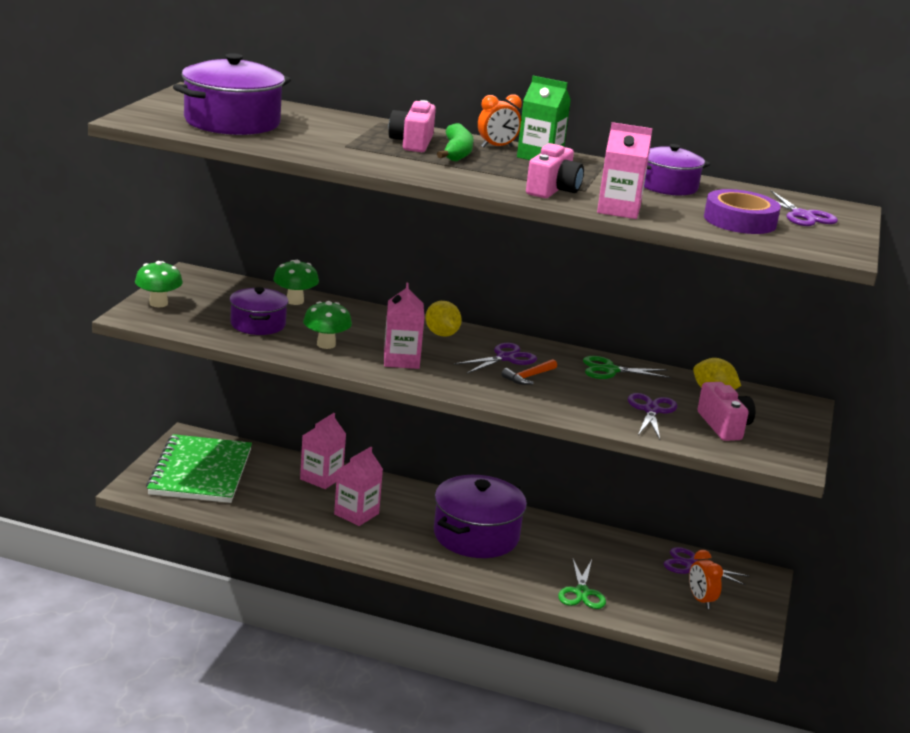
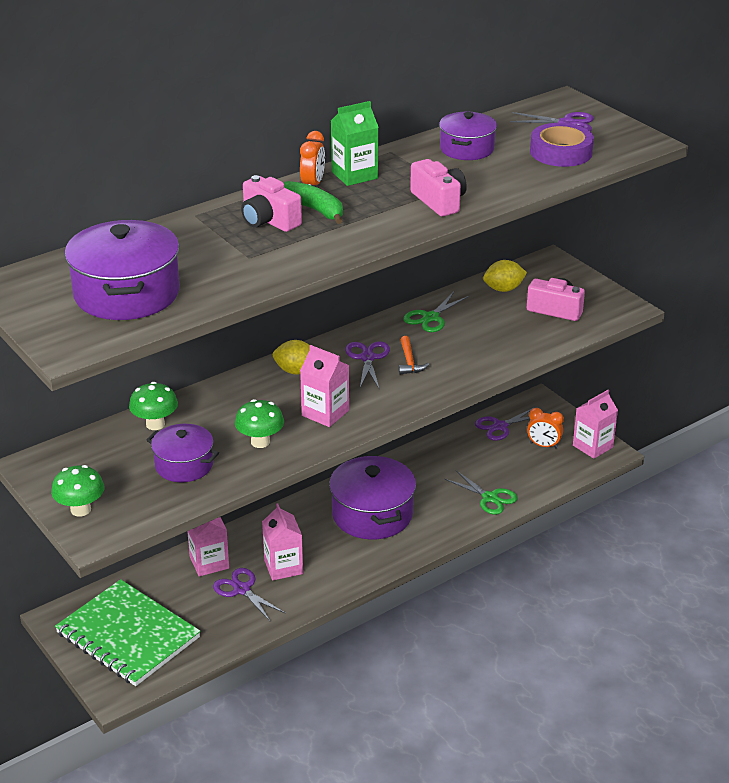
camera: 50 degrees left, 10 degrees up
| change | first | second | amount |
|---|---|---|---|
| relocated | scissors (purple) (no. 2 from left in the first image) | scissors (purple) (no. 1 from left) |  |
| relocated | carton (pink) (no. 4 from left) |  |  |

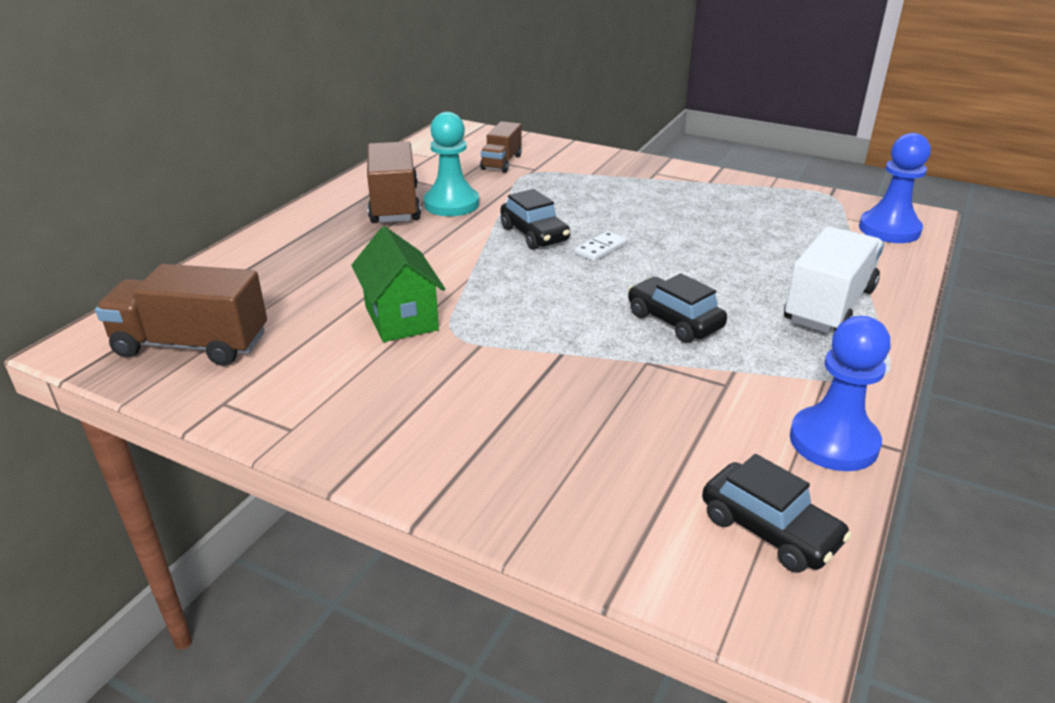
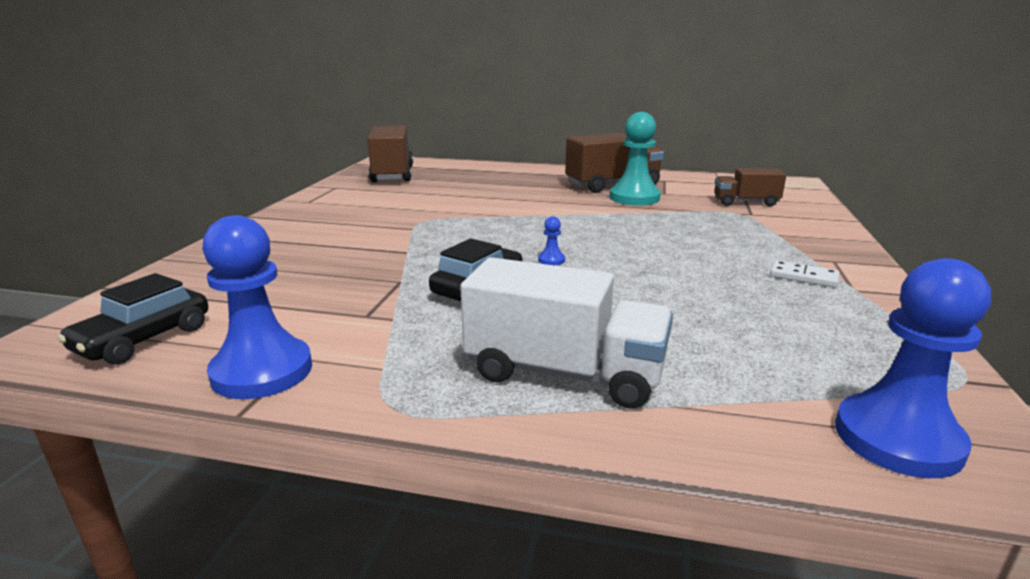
camera: 75 degrees right, 10 degrees down
| change | first | second | amount |
|---|---|---|---|
| appeared |  | pawn (blue) (no. 2 from left) |  |
| relocated | domino (white) |  |  |
| missing | house (green) |  |  |
| missing | car (black) (no. 1 from left) |  |  |

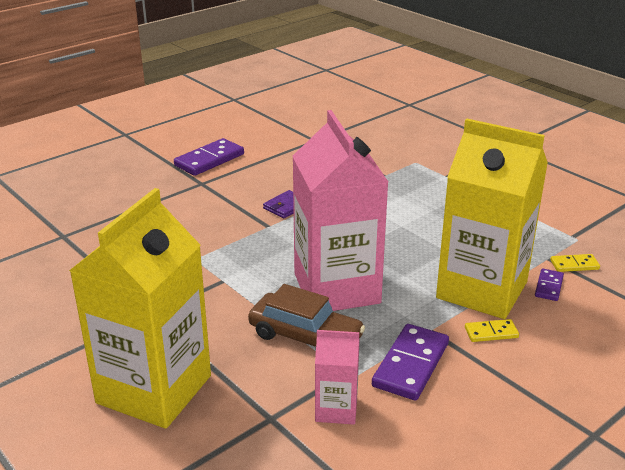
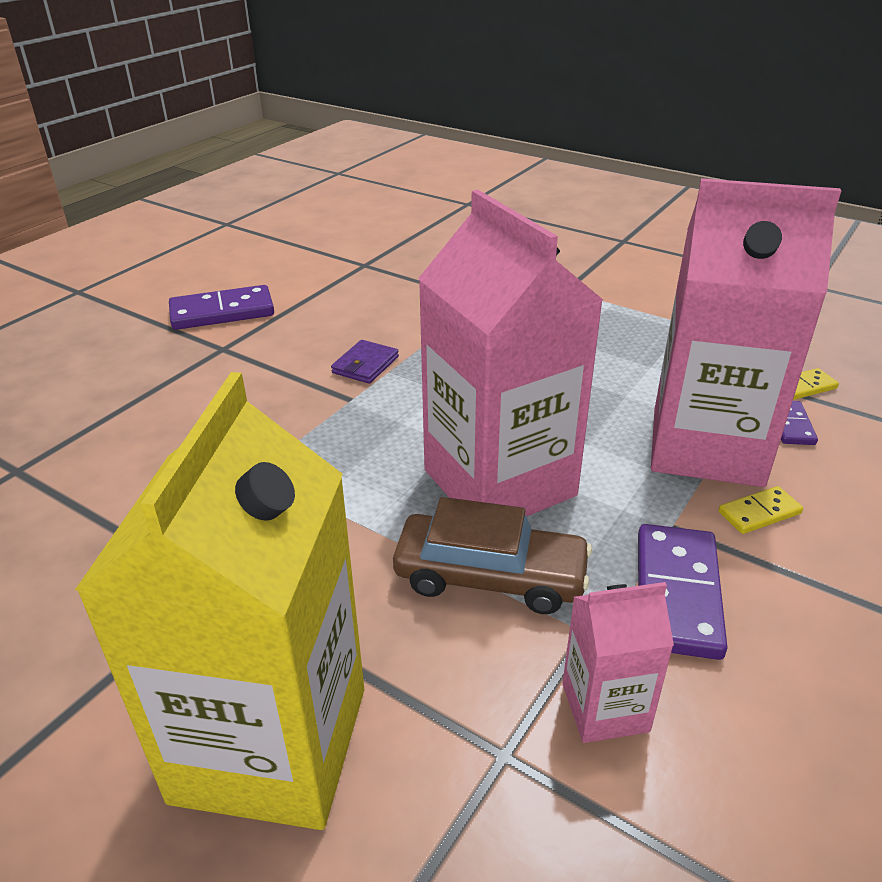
camera: 15 degrees left, 5 degrees up
| change | first | second | amount |
|---|---|---|---|
| spun | domino (purple) (no. 1 from left) |  | 45 degrees clockwise |
| colour | carton (yellow) (no. 2 from left) | carton (pink) (no. 3 from left) |  |

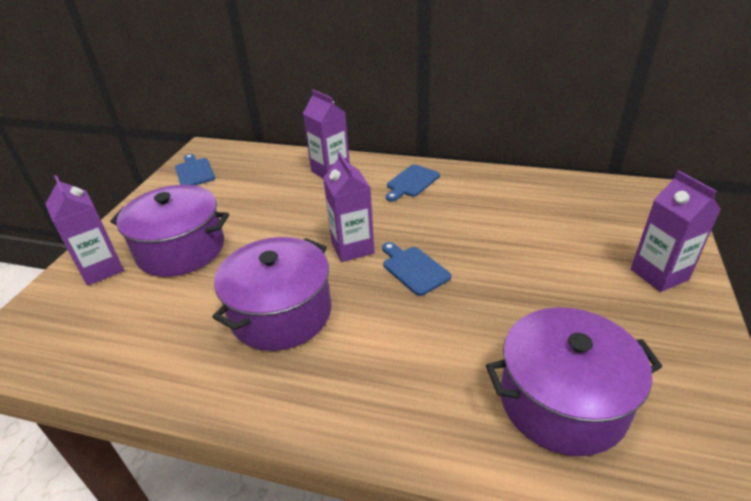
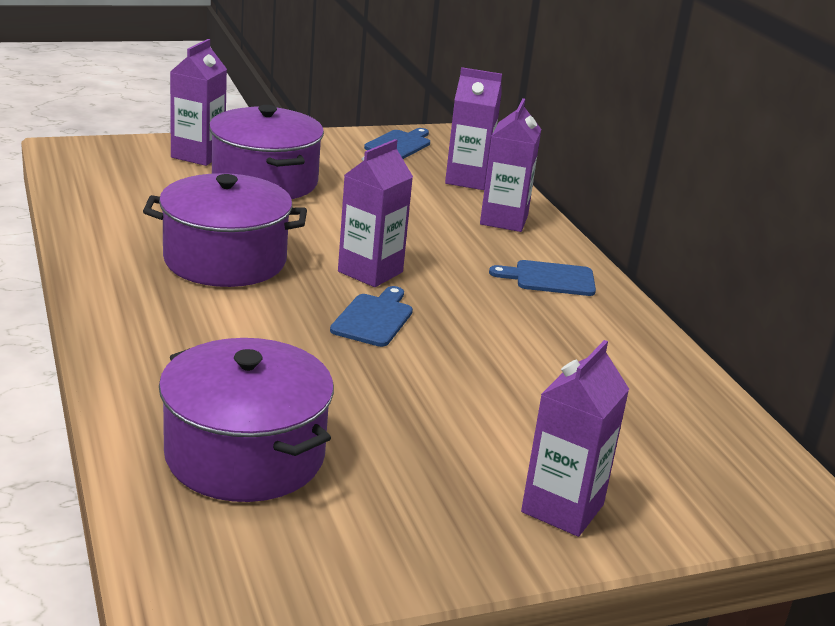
camera: 50 degrees right, 10 degrees down
| change | first | second | amount |
|---|---|---|---|
| appeared |  | carton (purple) (no. 3 from left) |  |

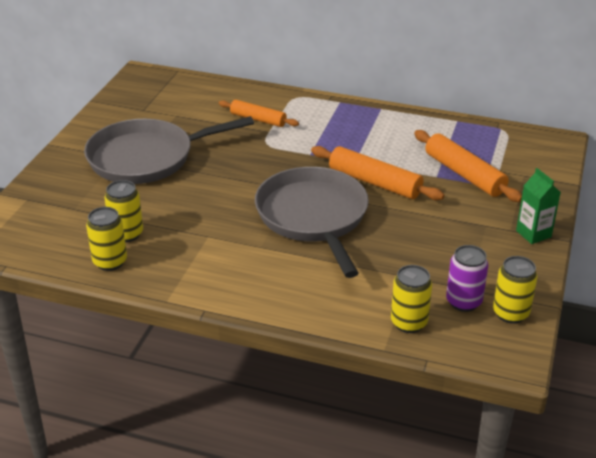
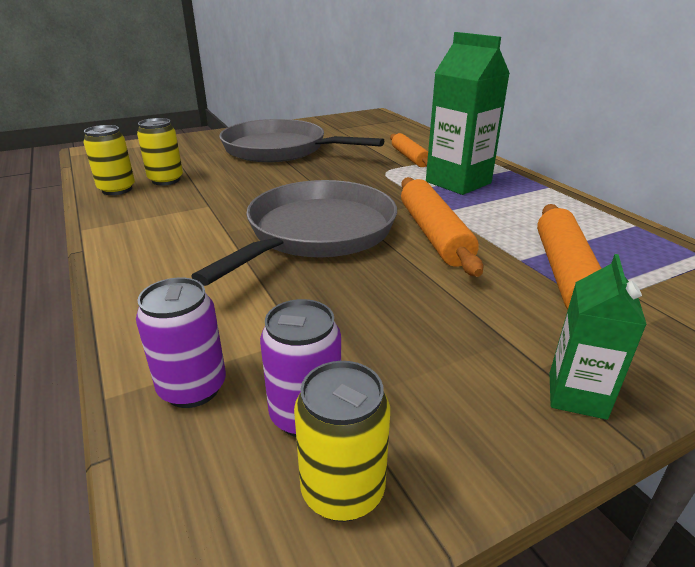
camera: 45 degrees right, 5 degrees down
| change | first | second | amount |
|---|---|---|---|
| colour | can (yellow) (no. 3 from left) | can (purple) (no. 1 from left) |  |
| appeared |  | carton (green) (no. 1 from left) |  |

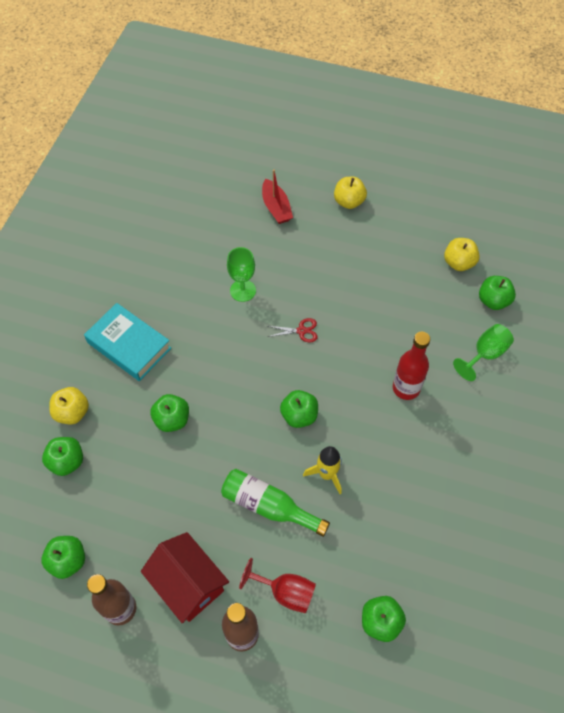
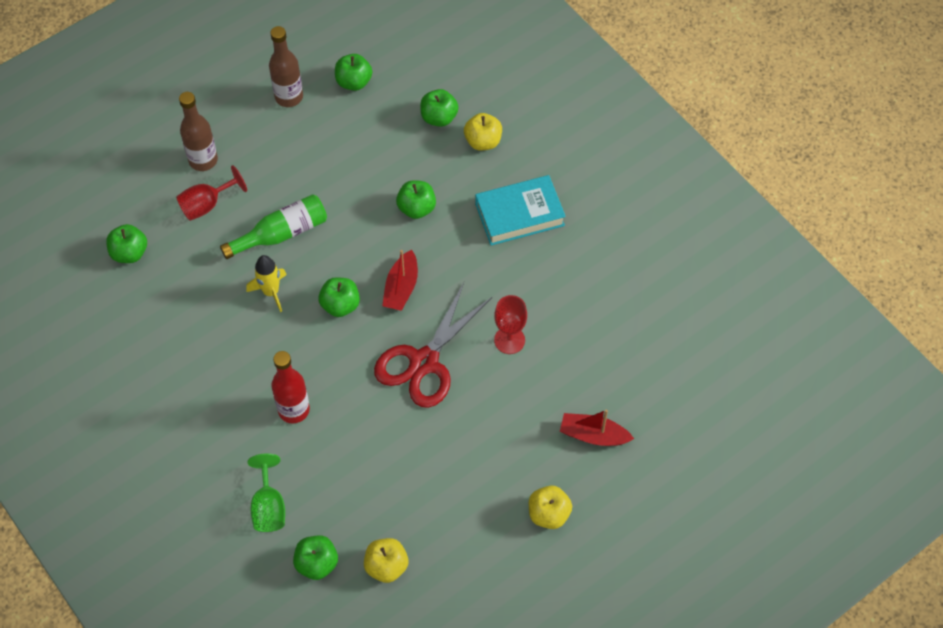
camera: 125 degrees right, 0 degrees up
| change | first | second | amount |
|---|---|---|---|
| size | scissors (red) |  | x2.45 |
| appeared |  | boat (red) (no. 1 from left) |  |
| colour | goblet (green) (no. 1 from left) | goblet (red) (no. 2 from left) |  |
| missing | house (red) |  |  |

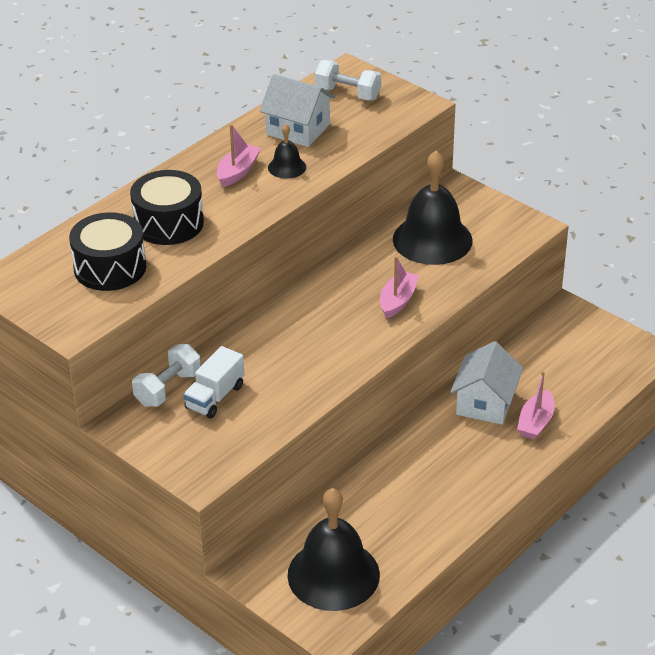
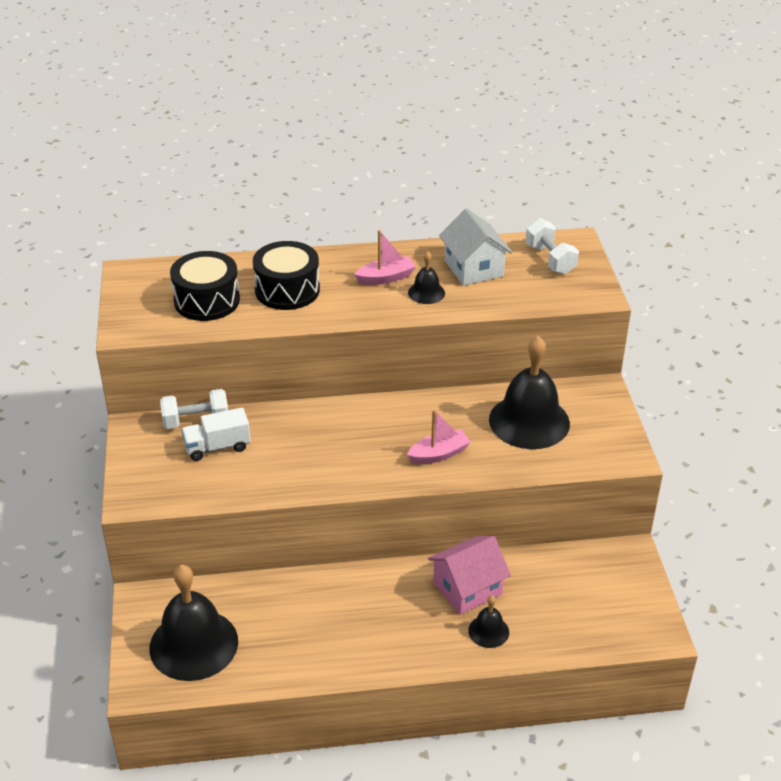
camera: 40 degrees right, 0 degrees up
| change | first | second | amount |
|---|---|---|---|
| colour | house (white) (no. 2 from left) | house (pink) |  |
| exchanged | boat (pink) (no. 3 from left) | bell (black) (no. 3 from left) |  |

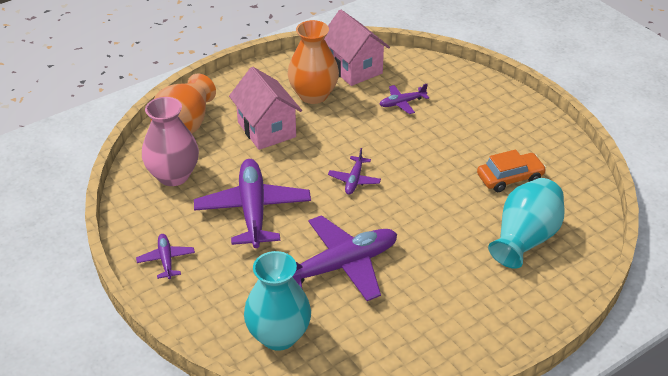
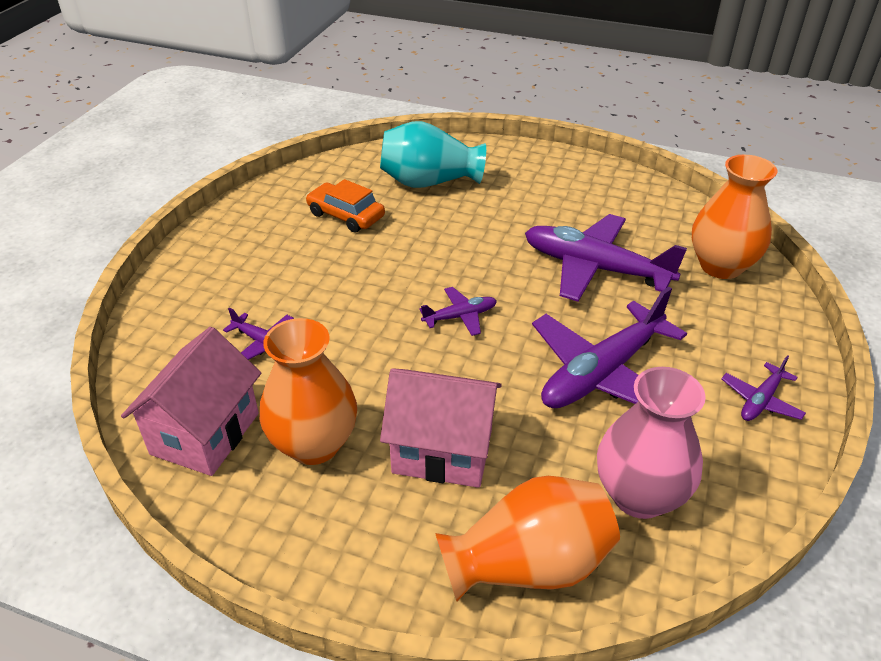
camera: 125 degrees left, 0 degrees up
| change | first | second | amount |
|---|---|---|---|
| spun | house (pink) (no. 1 from left in the first image) | house (pink) (no. 2 from left) | 75 degrees clockwise |
| colour | vase (turquoise) (no. 1 from left) | vase (orange) (no. 3 from left) |  |

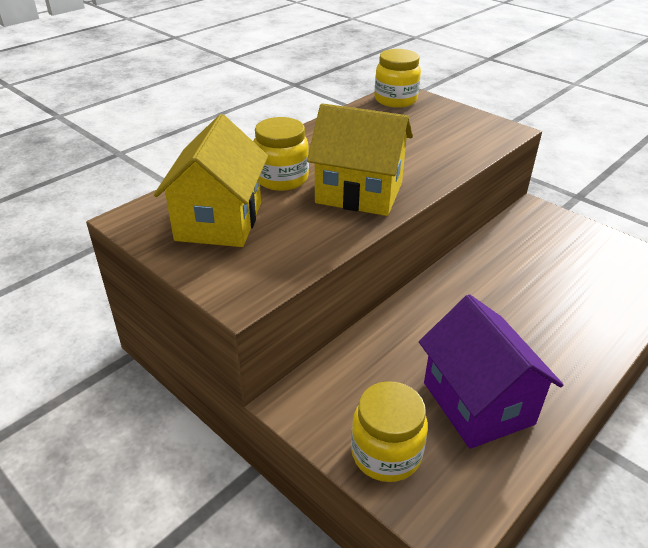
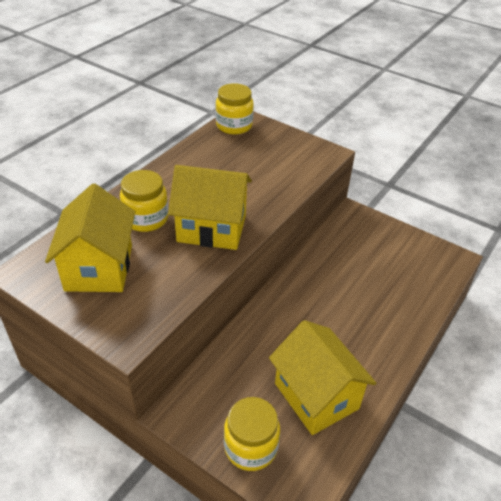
camera: 10 degrees left, 5 degrees up
| change | first | second | amount |
|---|---|---|---|
| colour | house (purple) | house (yellow) (no. 3 from left) |  |

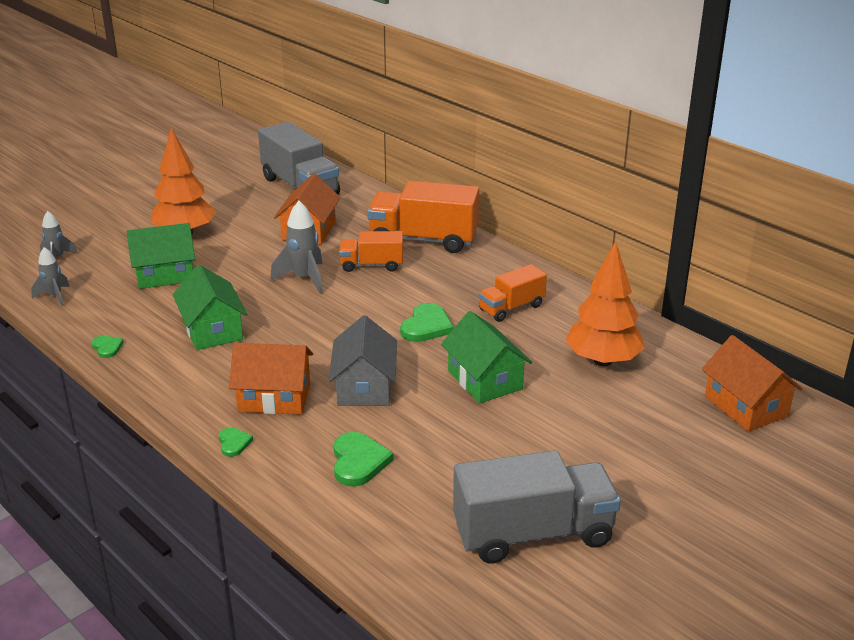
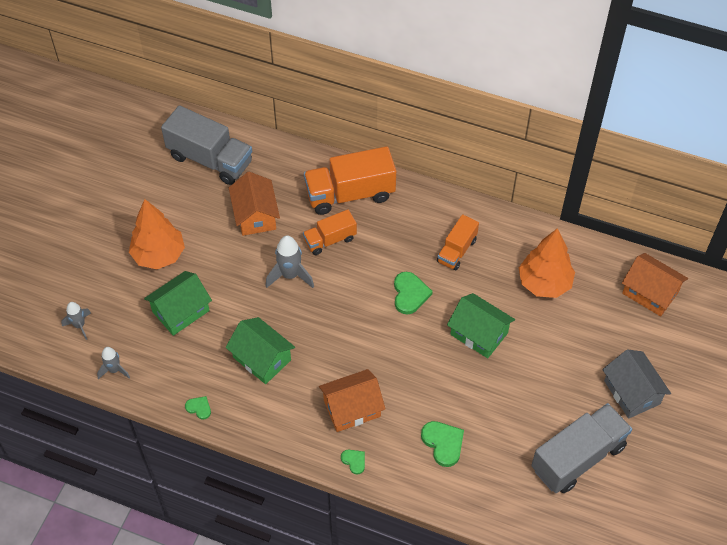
camera: 25 degrees left, 25 degrees up
| change | first | second | amount |
|---|---|---|---|
| relocated | house (grey) |  |  |

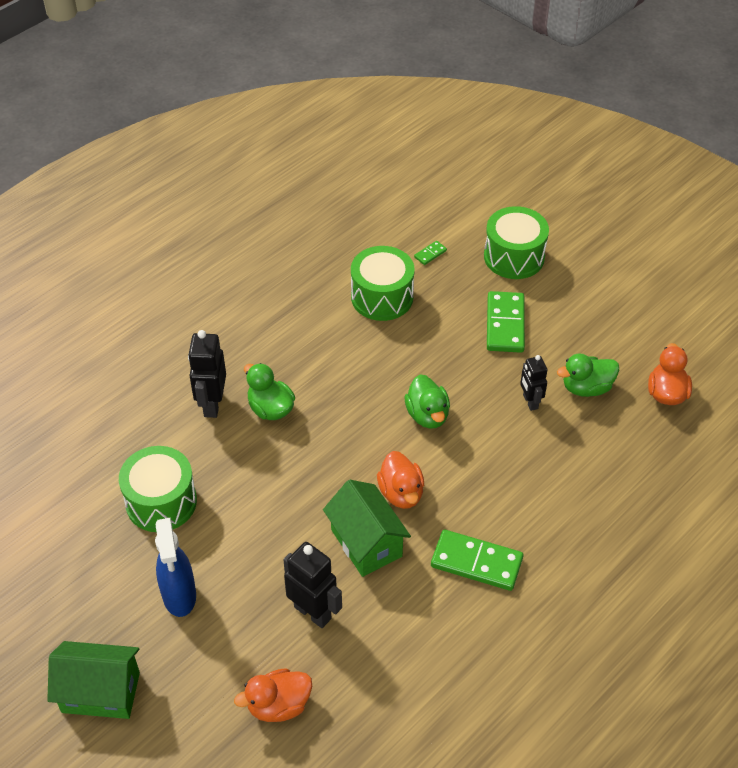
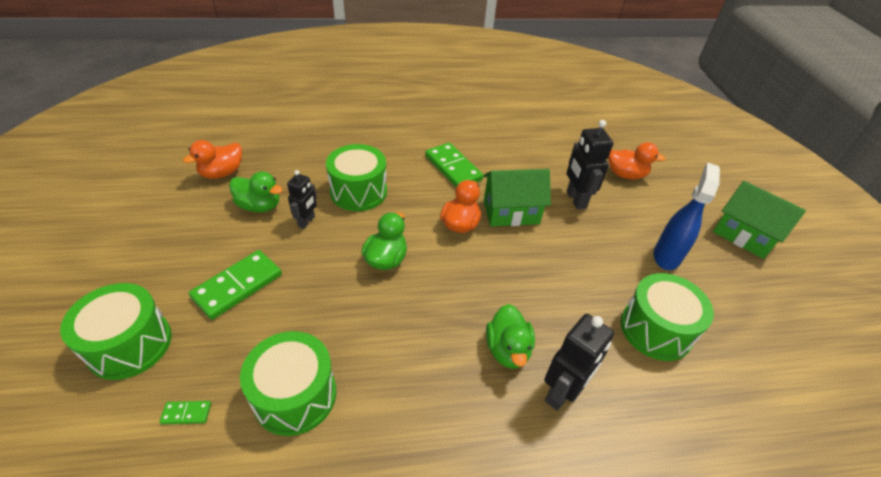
camera: 145 degrees left, 5 degrees down
| change | first | second | amount |
|---|---|---|---|
| appeared |  | drum (green) (no. 3 from left) |  |
| spun | house (green) (no. 2 from left in the first image) | house (green) (no. 1 from left) | 75 degrees clockwise |

